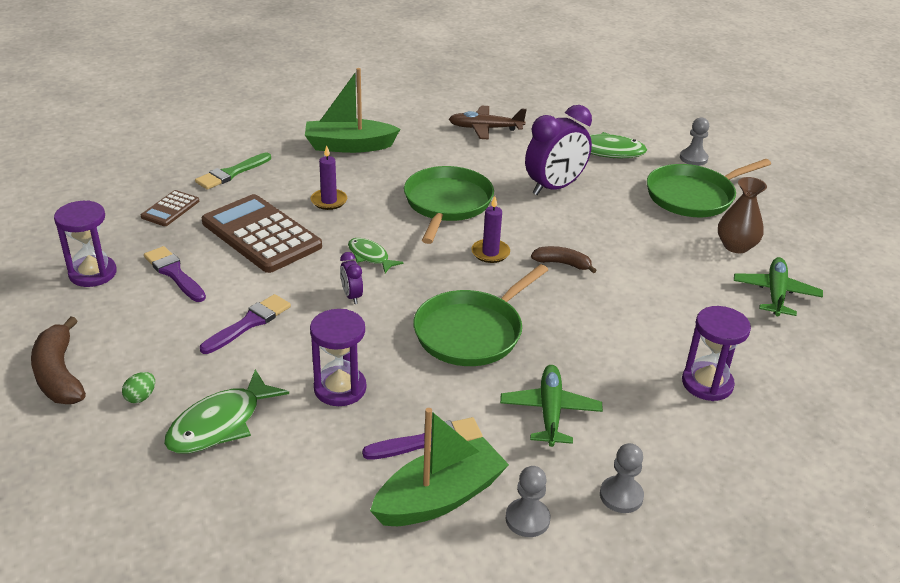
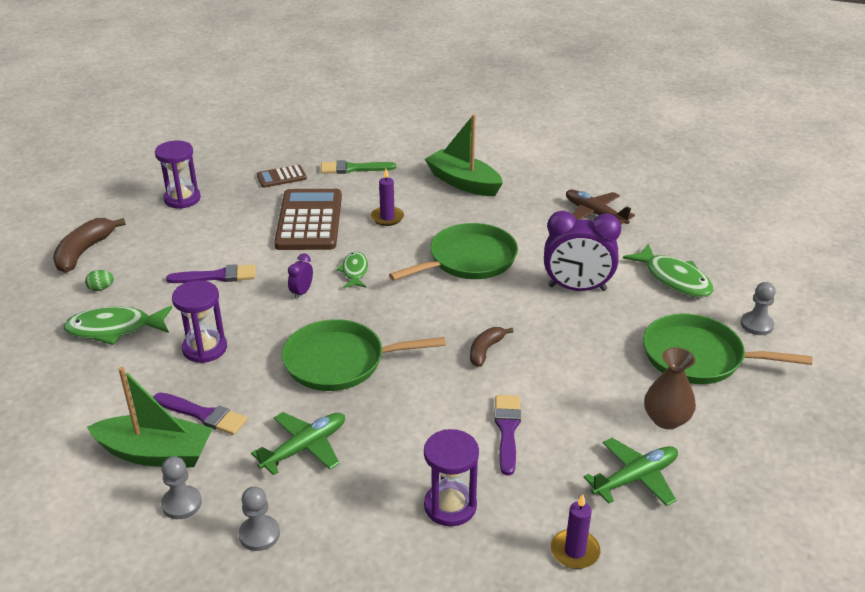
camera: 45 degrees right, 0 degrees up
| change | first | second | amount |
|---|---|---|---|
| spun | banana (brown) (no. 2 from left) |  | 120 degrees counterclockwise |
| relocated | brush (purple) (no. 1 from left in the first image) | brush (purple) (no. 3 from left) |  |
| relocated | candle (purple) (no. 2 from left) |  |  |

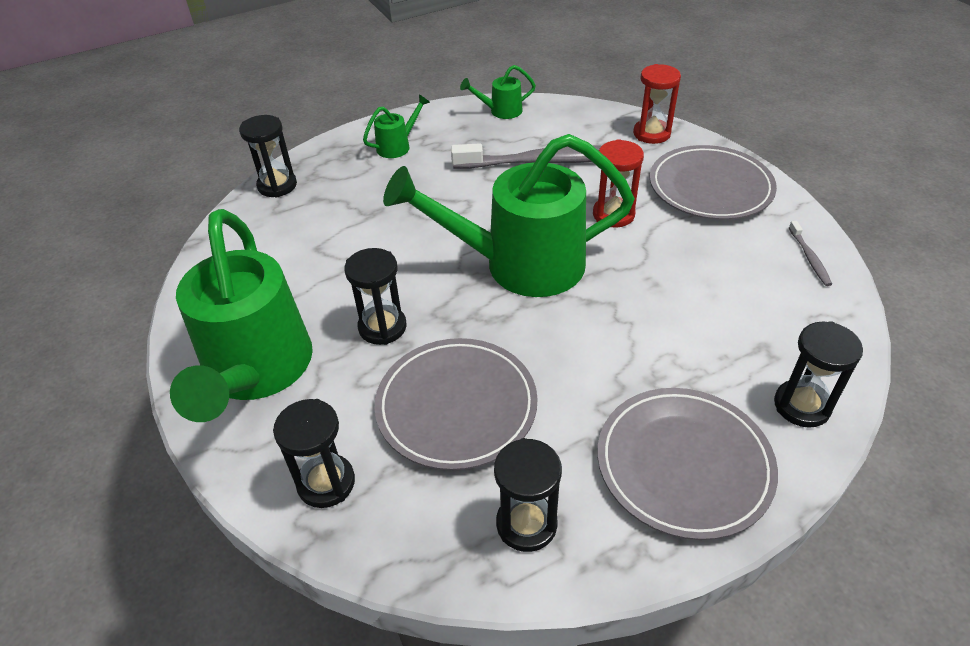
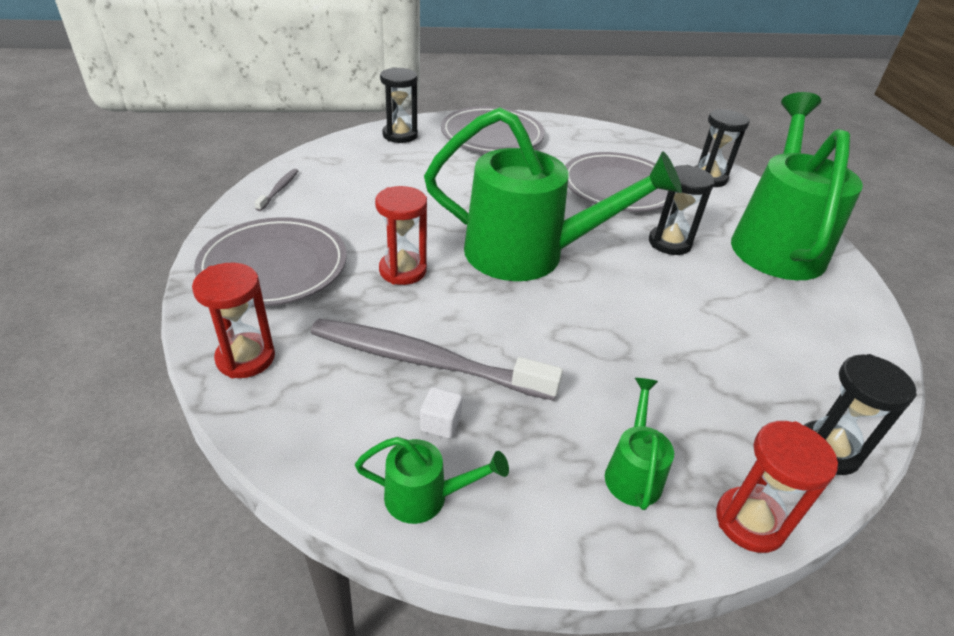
camera: 165 degrees left, 5 degrees down
| change | first | second | amount |
|---|---|---|---|
| appeared |  | cube (white) |  |
| spun | watering can (green) (no. 2 from left in the first image) | watering can (green) (no. 3 from left) | 120 degrees clockwise |
| appeared |  | hourglass (red) (no. 3 from left) |  |
| missing | hourglass (black) (no. 4 from left) |  |  |

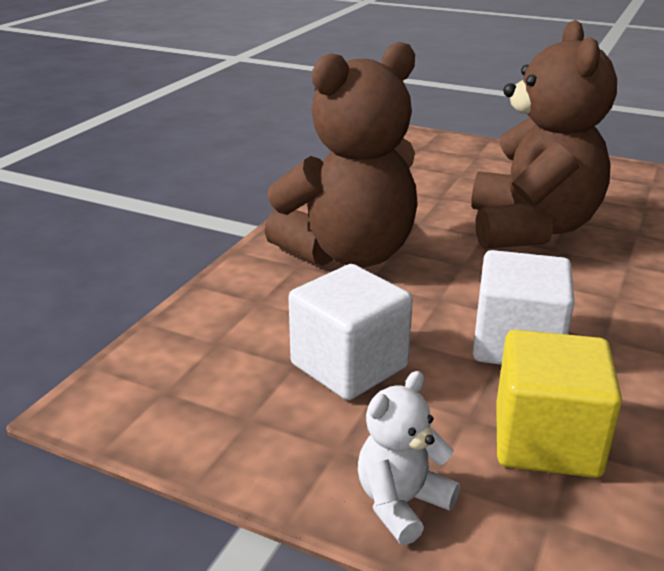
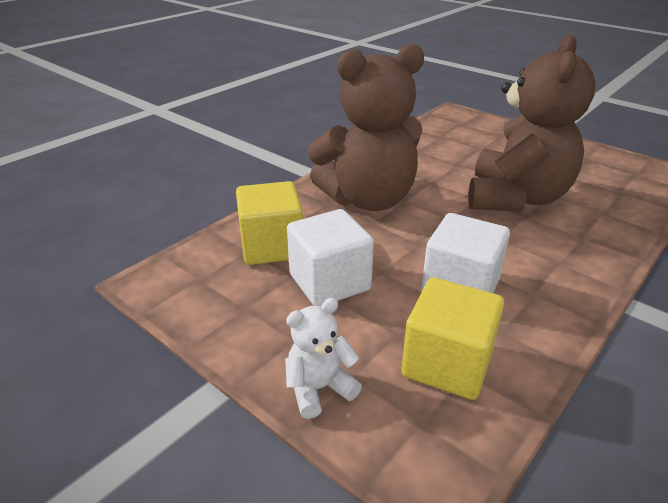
camera: 15 degrees right, 5 degrees up
| change | first | second | amount |
|---|---|---|---|
| appeared |  | cube (yellow) (no. 1 from left) |  |

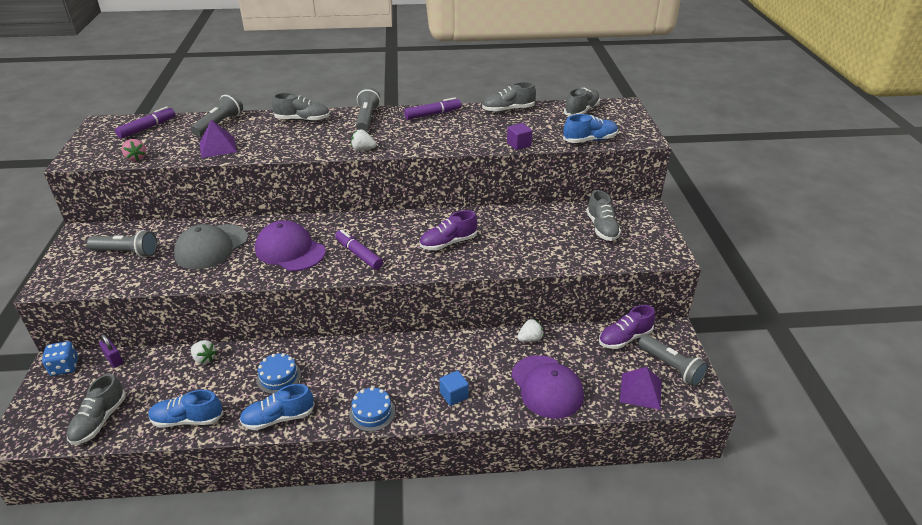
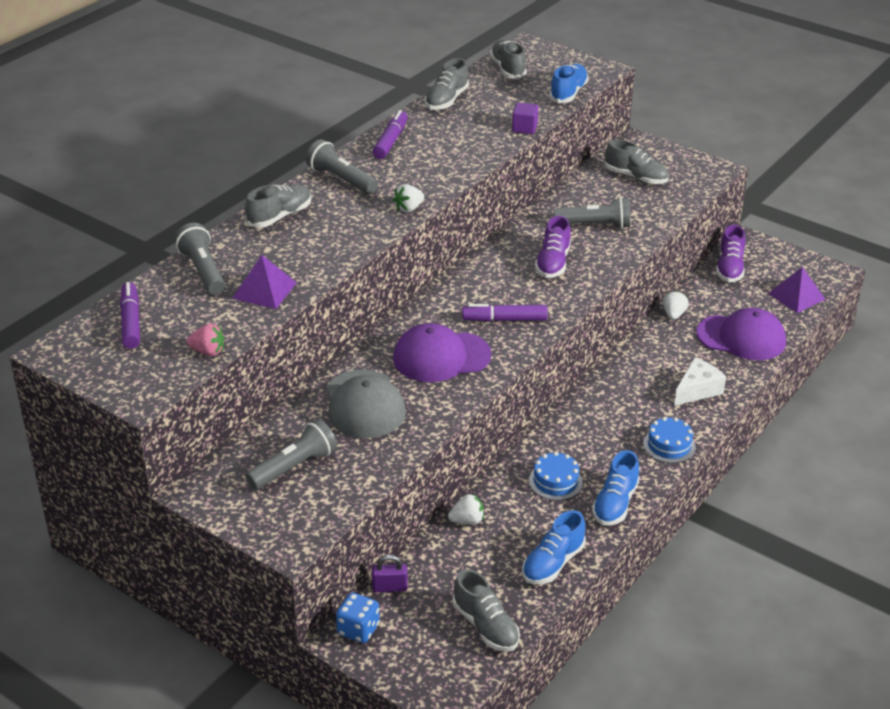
camera: 50 degrees left, 0 degrees up
| change | first | second | amount |
|---|---|---|---|
| relocated | flashlight (grey) (no. 4 from left) |  |  |
| exchanged | cube (blue) | cheese (white) |  |

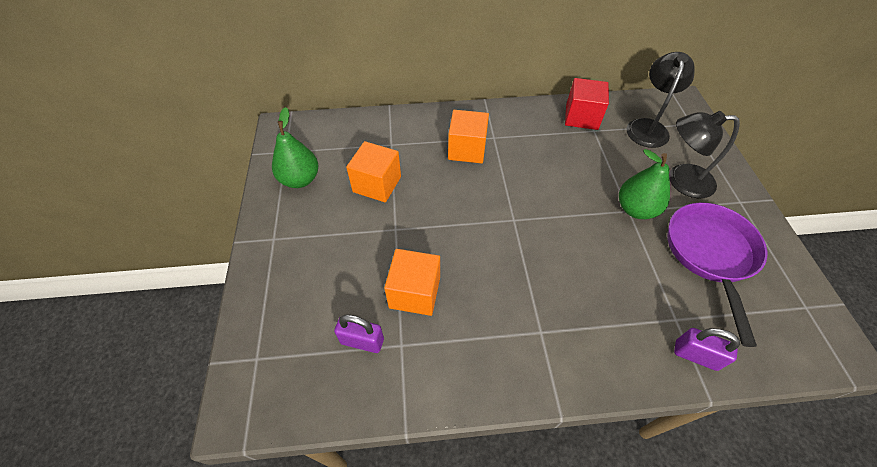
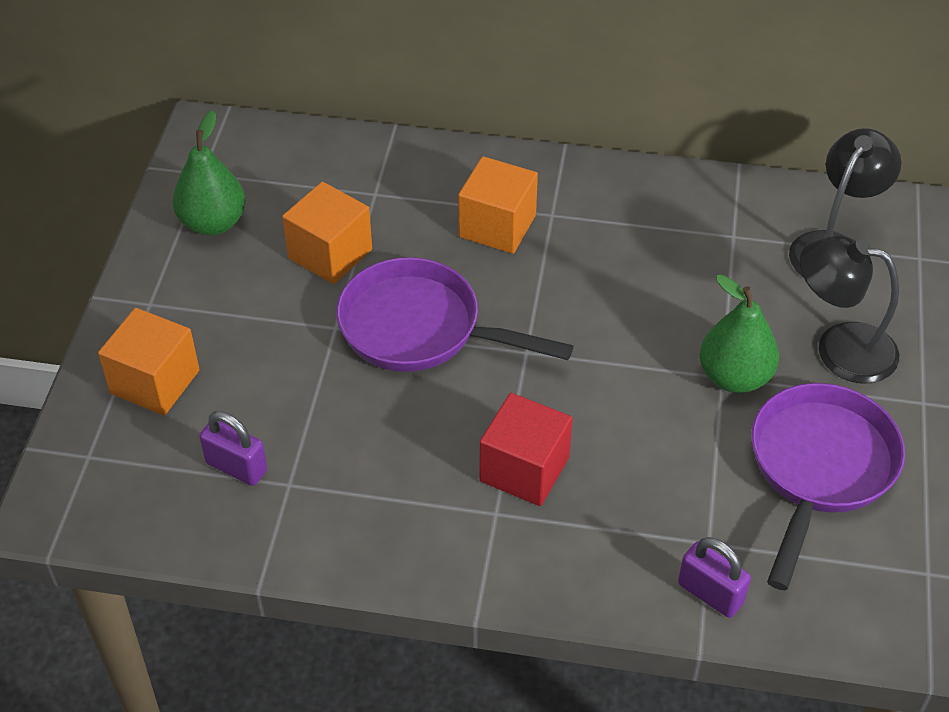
camera: 15 degrees right, 5 degrees down
| change | first | second | amount |
|---|---|---|---|
| relocated | cube (orange) (no. 2 from left in the first image) | cube (orange) (no. 1 from left) |  |
| appeared |  | pan (purple) (no. 1 from left) |  |
| relocated | cube (red) |  |  |

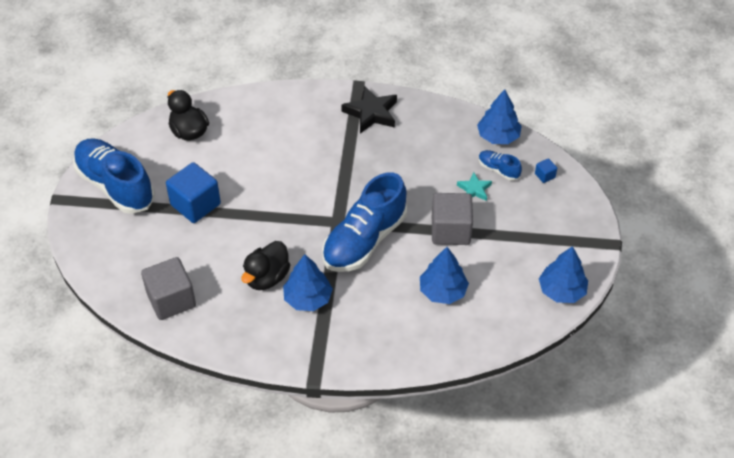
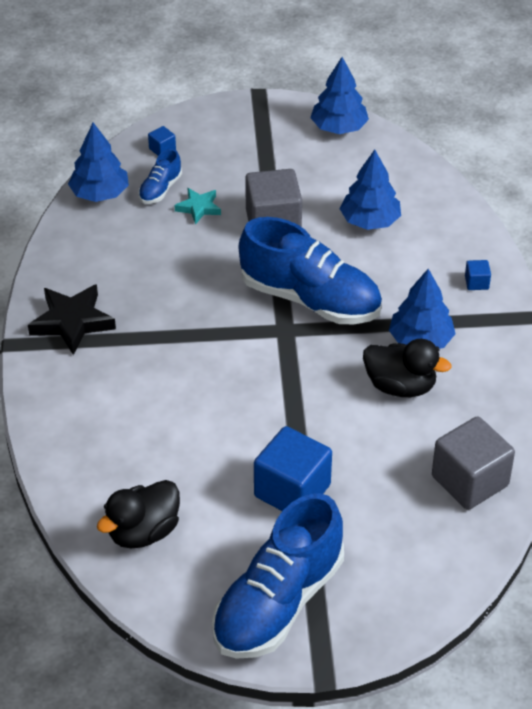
camera: 100 degrees left, 5 degrees down
| change | first | second | amount |
|---|---|---|---|
| appeared |  | cube (blue) (no. 3 from left) |  |

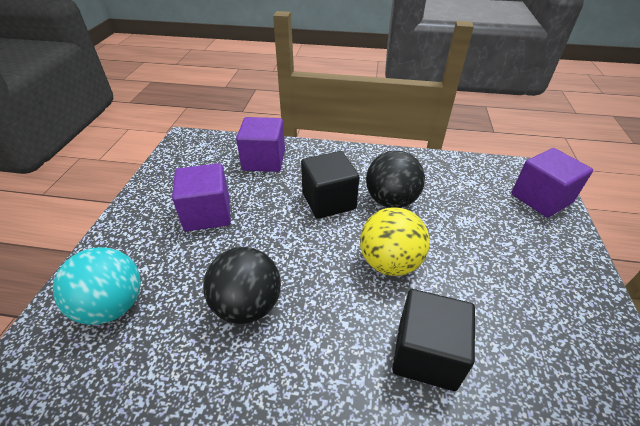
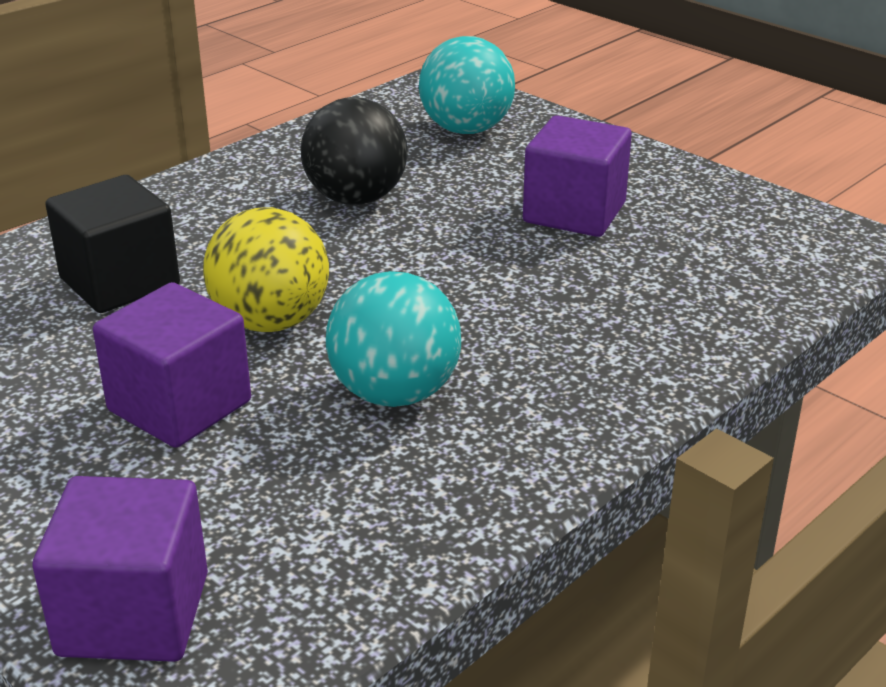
camera: 125 degrees right, 10 degrees down
| change | first | second | amount |
|---|---|---|---|
| relocated | cube (purple) (no. 2 from left) |  |  |
| colour | ball (black) (no. 2 from left) | ball (turquoise) (no. 1 from left) |  |
| missing | cube (black) (no. 1 from left) |  |  |

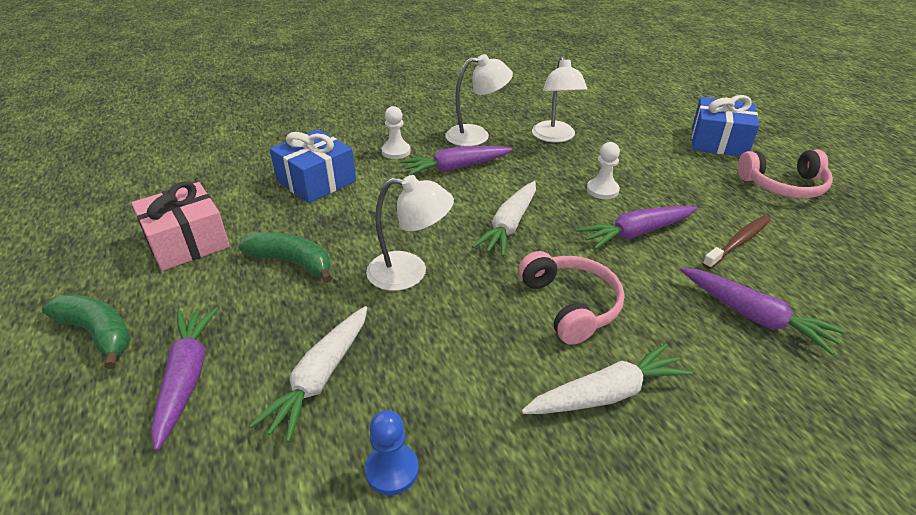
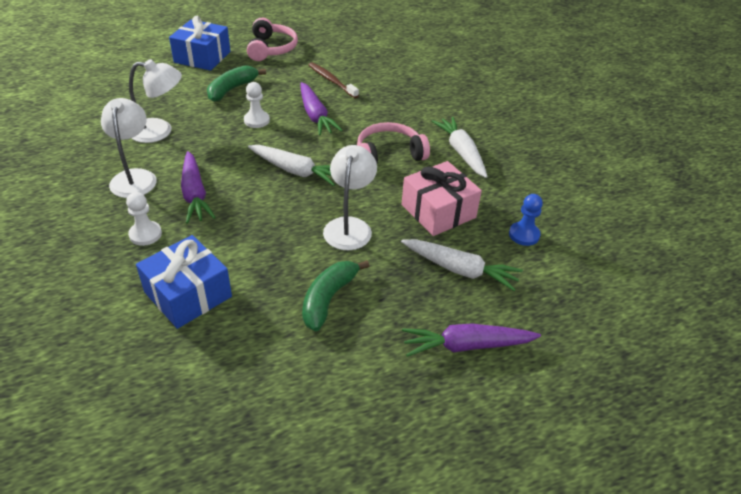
camera: 90 degrees left, 5 degrees up
| change | first | second | amount |
|---|---|---|---|
| relocated | banana (green) (no. 1 from left) |  |  |
| relocated | gift (pink) |  |  |
| missing | carrot (purple) (no. 4 from left) |  |  |

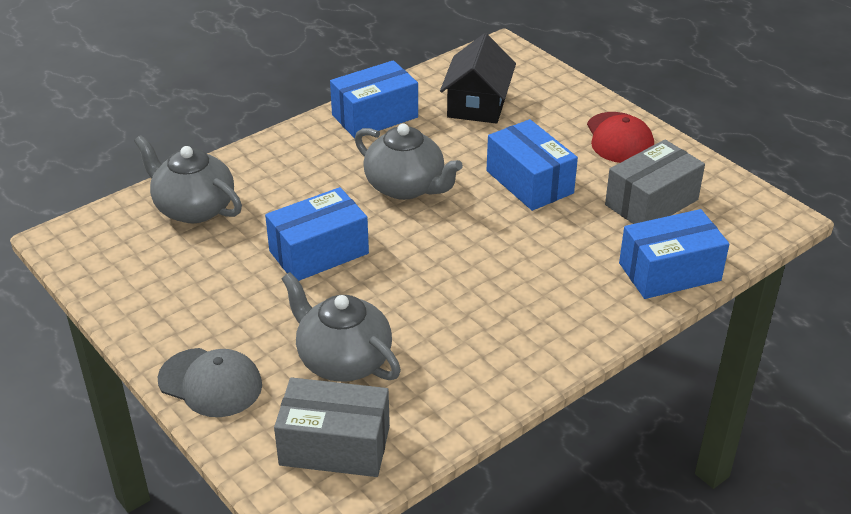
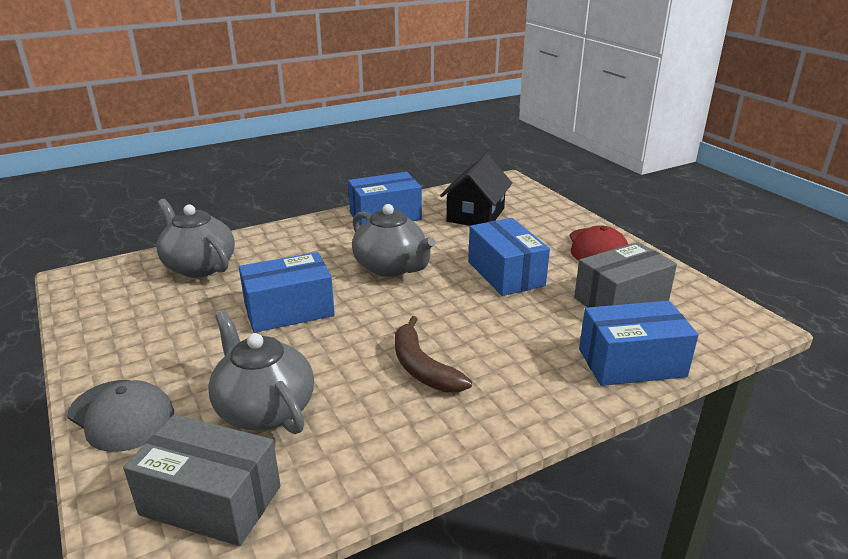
camera: 10 degrees right, 10 degrees down
| change | first | second | amount |
|---|---|---|---|
| appeared |  | banana (brown) |  |

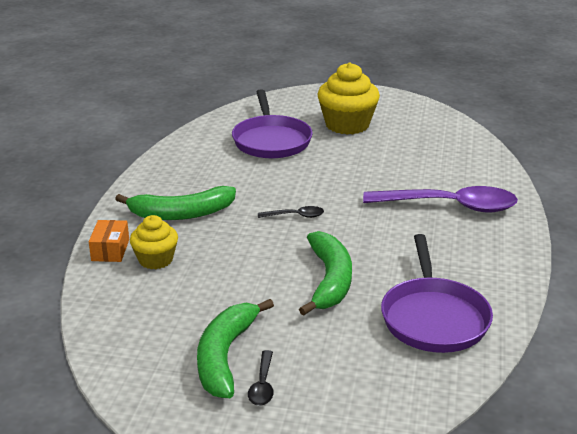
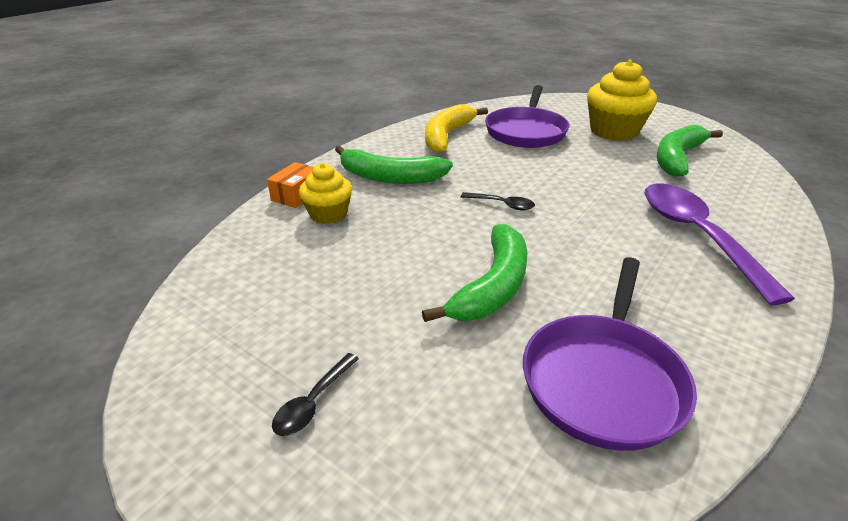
camera: 25 degrees right, 5 degrees up
| change | first | second | amount |
|---|---|---|---|
| appeared |  | banana (yellow) |  |
| spun | spoon (purple) |  | 135 degrees counterclockwise |
| relocated | banana (green) (no. 2 from left in the first image) | banana (green) (no. 3 from left) |  |

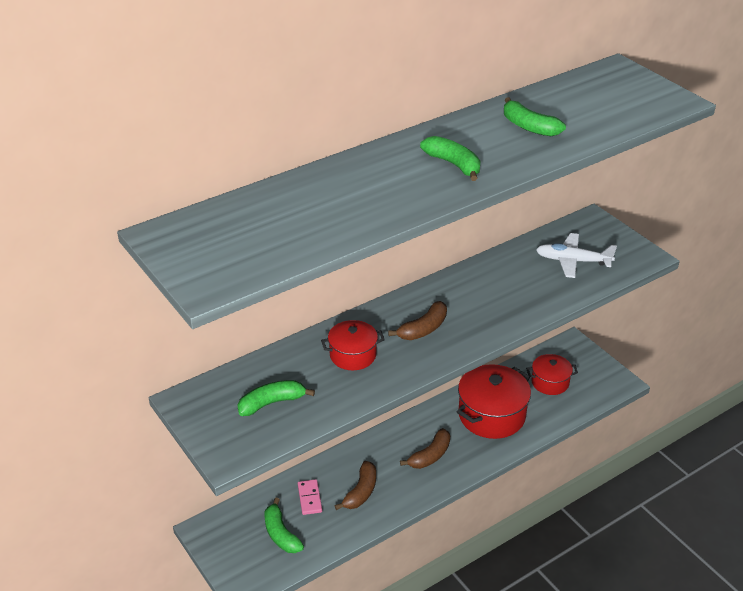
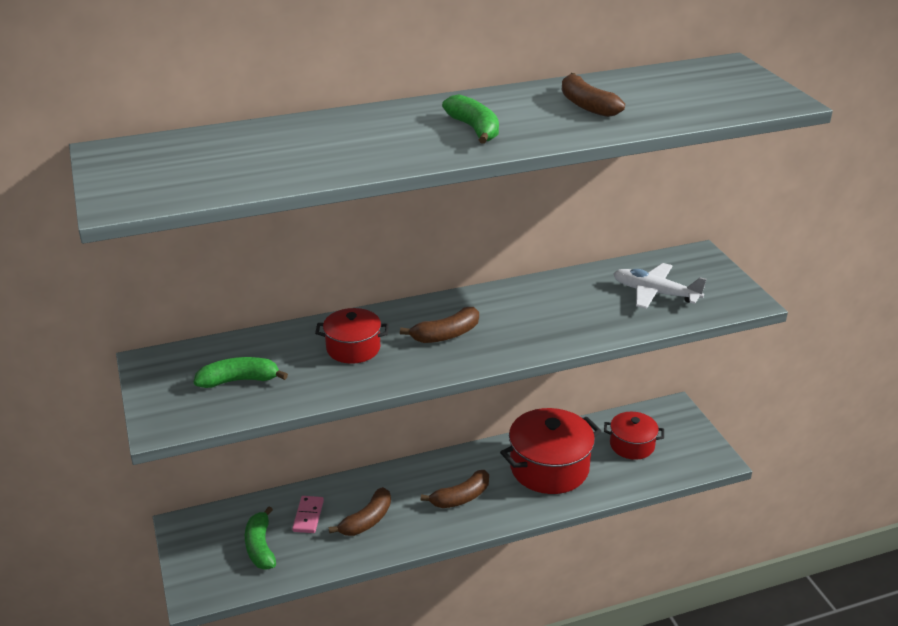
camera: 15 degrees right, 5 degrees down
| change | first | second | amount |
|---|---|---|---|
| colour | banana (green) (no. 4 from left) | banana (brown) (no. 4 from left) |  |

